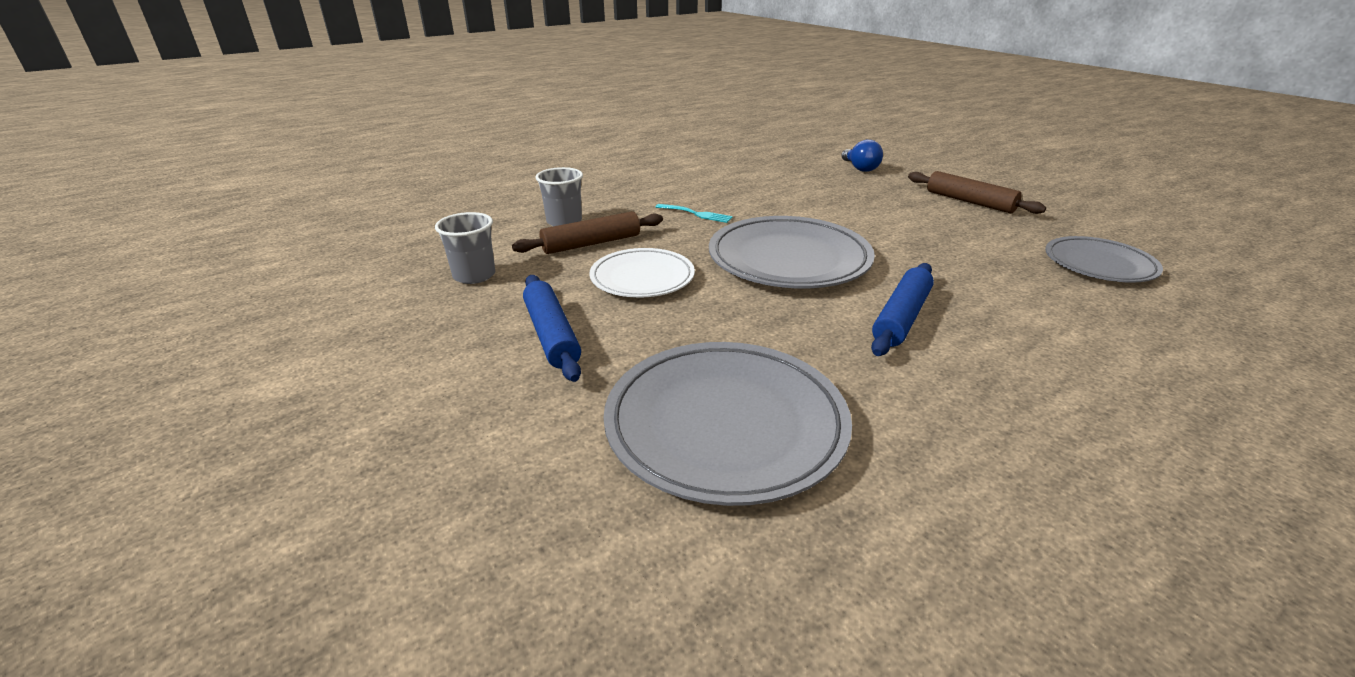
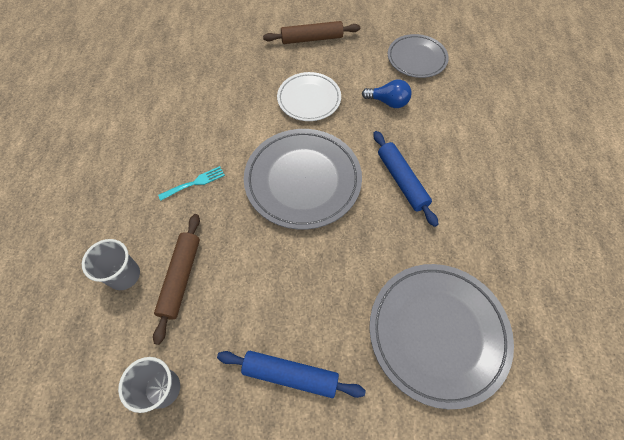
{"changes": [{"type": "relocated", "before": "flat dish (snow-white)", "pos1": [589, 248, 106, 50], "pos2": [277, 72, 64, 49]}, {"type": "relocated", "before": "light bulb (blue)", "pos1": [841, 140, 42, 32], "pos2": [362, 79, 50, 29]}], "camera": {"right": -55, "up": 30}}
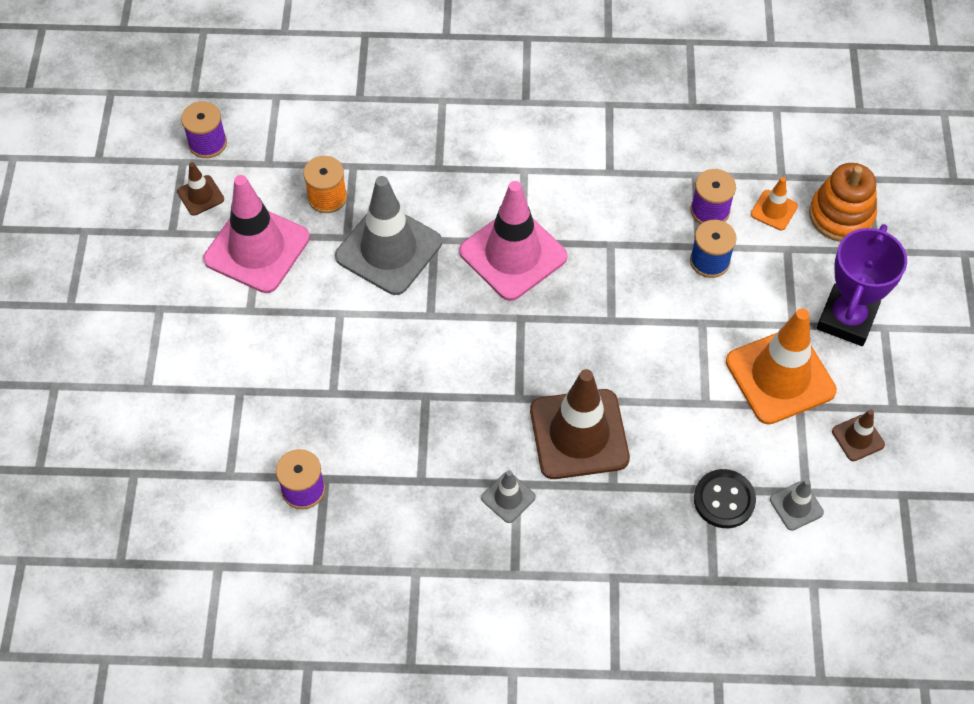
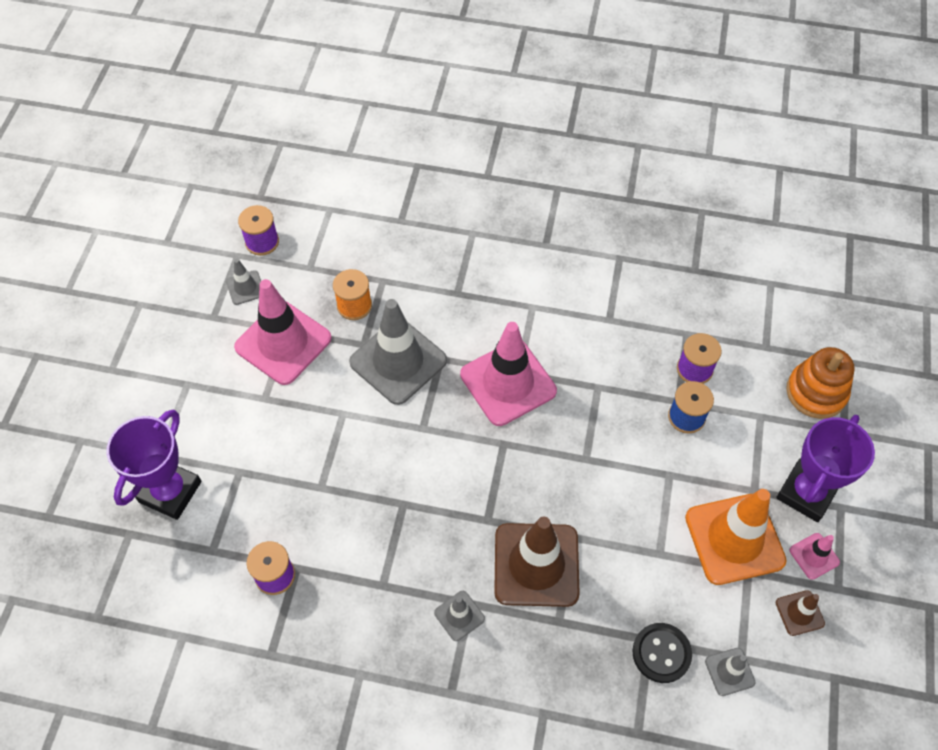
{"changes": [{"type": "missing", "before": "safety cone (orange-coloured)", "pos1": [751, 177, 47, 53]}, {"type": "appeared", "after": "trophy (violet)", "pos2": [106, 410, 95, 110]}, {"type": "appeared", "after": "safety cone (rose-pink)", "pos2": [789, 533, 51, 47]}, {"type": "colour", "before": "safety cone (russet)", "after": "safety cone (grey)", "pos1": [177, 162, 47, 54], "pos2": [226, 259, 35, 46]}], "camera": {"right": 10, "up": 0}}
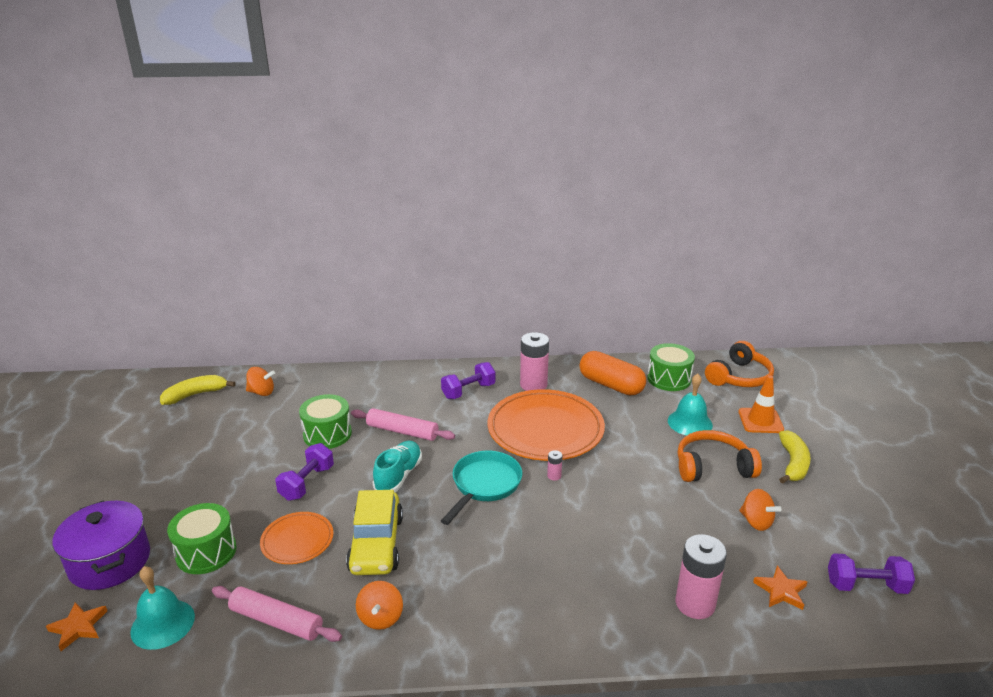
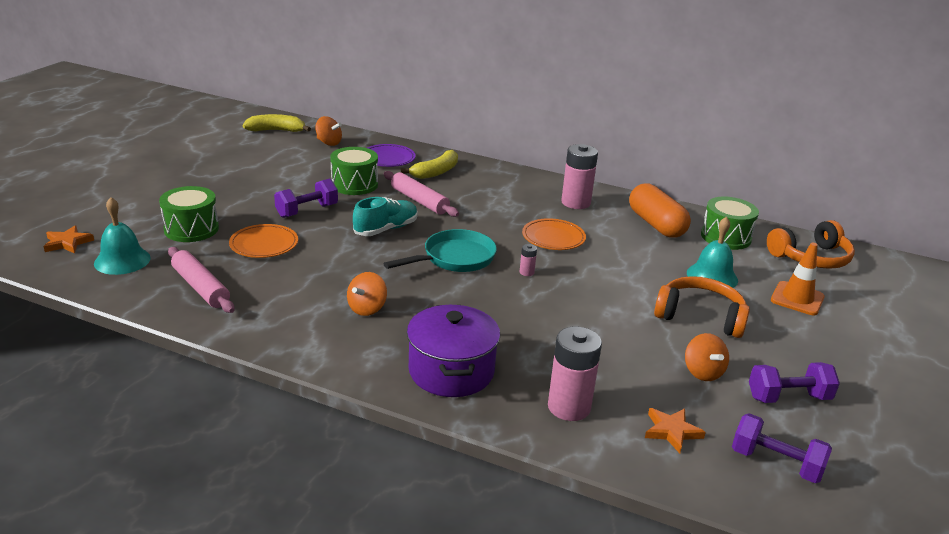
{"changes": [{"type": "missing", "before": "automobile (bright yellow)", "pos1": [346, 490, 57, 85]}, {"type": "appeared", "after": "flat dish (violet)", "pos2": [367, 144, 49, 23]}, {"type": "relocated", "before": "pot (violet)", "pos1": [52, 501, 98, 89], "pos2": [407, 305, 93, 92]}, {"type": "relocated", "before": "spinning top (orange-coloured)", "pos1": [356, 581, 47, 49], "pos2": [347, 272, 40, 44]}, {"type": "relocated", "before": "hand weight (violet)", "pos1": [441, 362, 55, 37], "pos2": [749, 362, 91, 41]}, {"type": "relocated", "before": "banana fruit (bright yellow)", "pos1": [779, 430, 32, 54], "pos2": [401, 150, 57, 29]}, {"type": "size", "before": "flat dish (orange-coloured)", "pos1": [488, 389, 117, 72], "pos2": [522, 218, 64, 32], "scale": 0.51}], "camera": {"right": 25, "up": 0}}
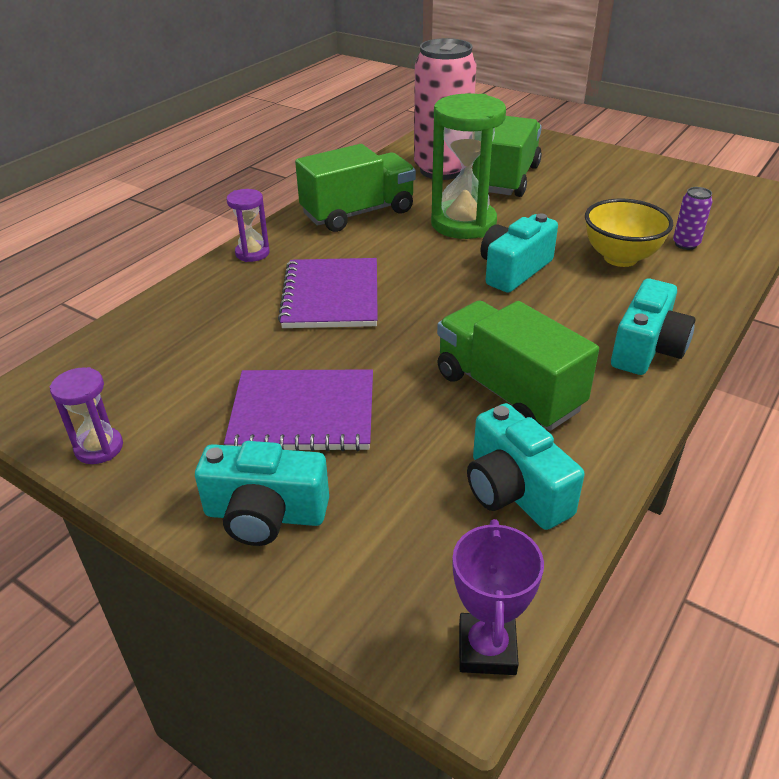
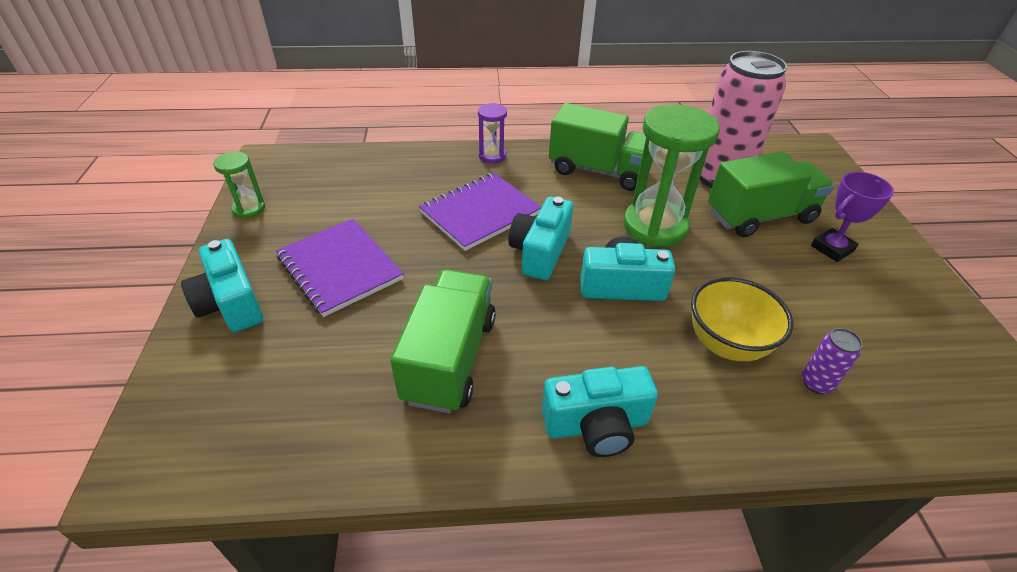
{"changes": [{"type": "relocated", "before": "trophy (violet)", "pos1": [453, 519, 91, 156], "pos2": [811, 172, 83, 90]}, {"type": "relocated", "before": "photo camera (aqua)", "pos1": [467, 403, 118, 127], "pos2": [508, 197, 65, 83]}, {"type": "colour", "before": "hourglass (violet)", "after": "hourglass (green)", "pos1": [50, 367, 73, 97], "pos2": [213, 152, 52, 67]}], "camera": {"right": 50, "up": 5}}
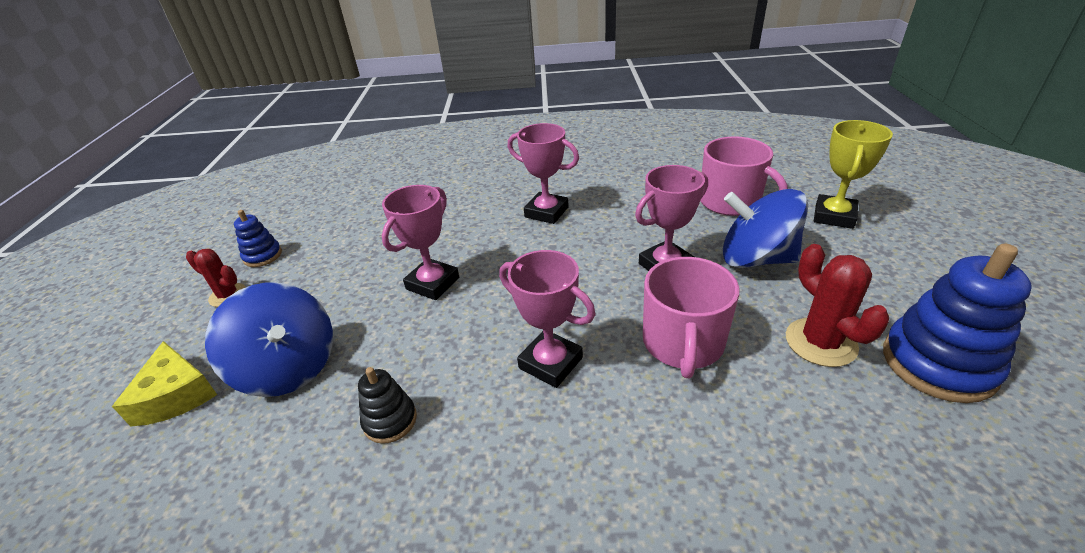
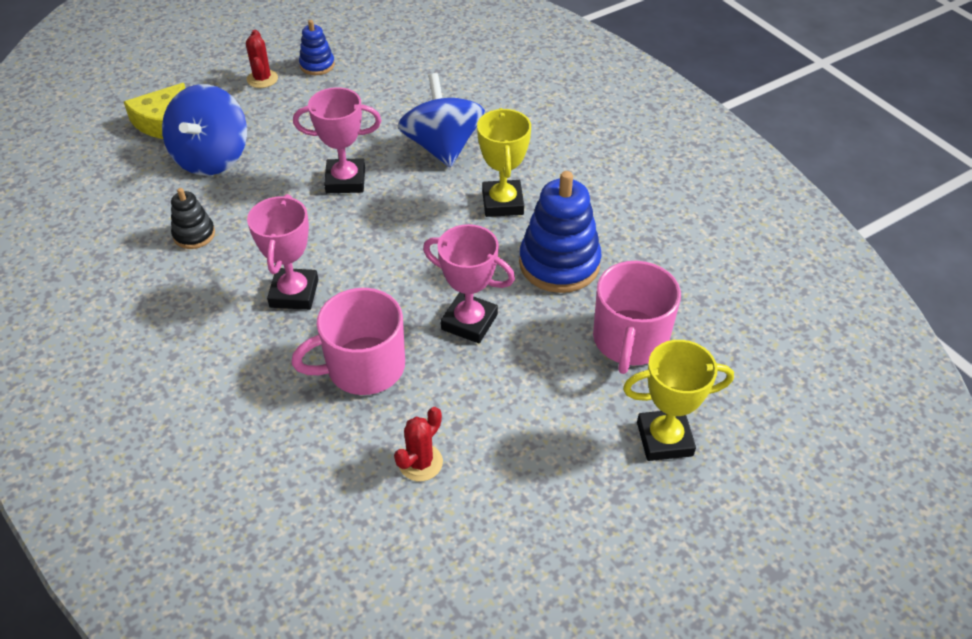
{"changes": [{"type": "relocated", "before": "spinning top (blue)", "pos1": [723, 189, 85, 79], "pos2": [397, 73, 88, 94]}, {"type": "relocated", "before": "ring stacker (blue)", "pos1": [883, 244, 148, 159], "pos2": [519, 171, 83, 122]}, {"type": "colour", "before": "trophy (rose-pink)", "after": "trophy (bright yellow)", "pos1": [508, 123, 71, 101], "pos2": [477, 108, 54, 109]}, {"type": "size", "before": "saguaro cactus (crimson)", "pos1": [786, 244, 103, 123], "pos2": [394, 407, 49, 74], "scale": 0.66}], "camera": {"right": 55, "up": 10}}
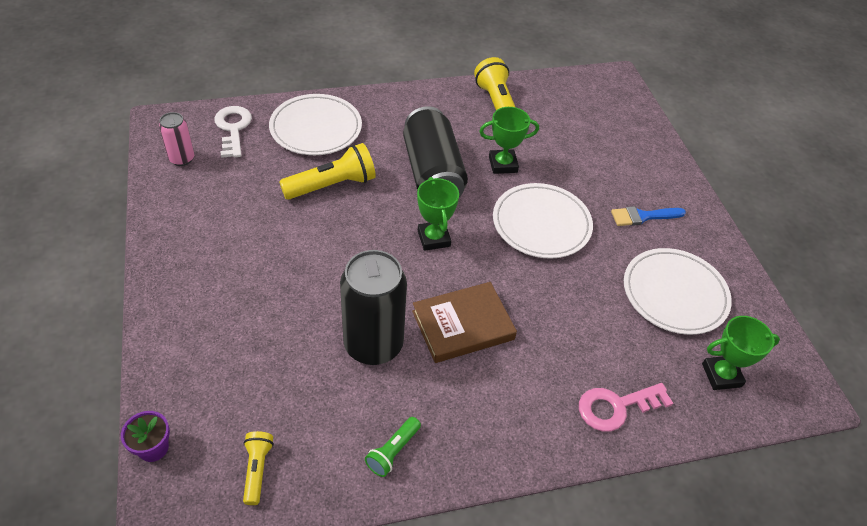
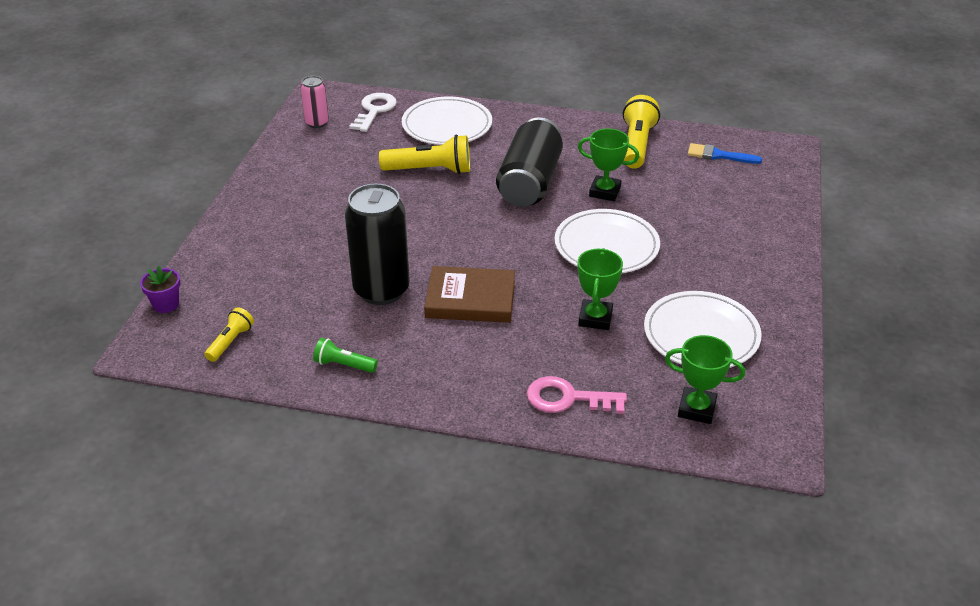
{"changes": [{"type": "relocated", "before": "trophy (green)", "pos1": [417, 177, 42, 74], "pos2": [578, 248, 45, 82]}, {"type": "relocated", "before": "brush (blue)", "pos1": [611, 206, 75, 20], "pos2": [688, 143, 74, 21]}, {"type": "spun", "before": "torch (green)", "pos1": [365, 417, 56, 60], "pos2": [313, 338, 65, 35], "turn": 45}], "camera": {"right": 30, "up": -10}}
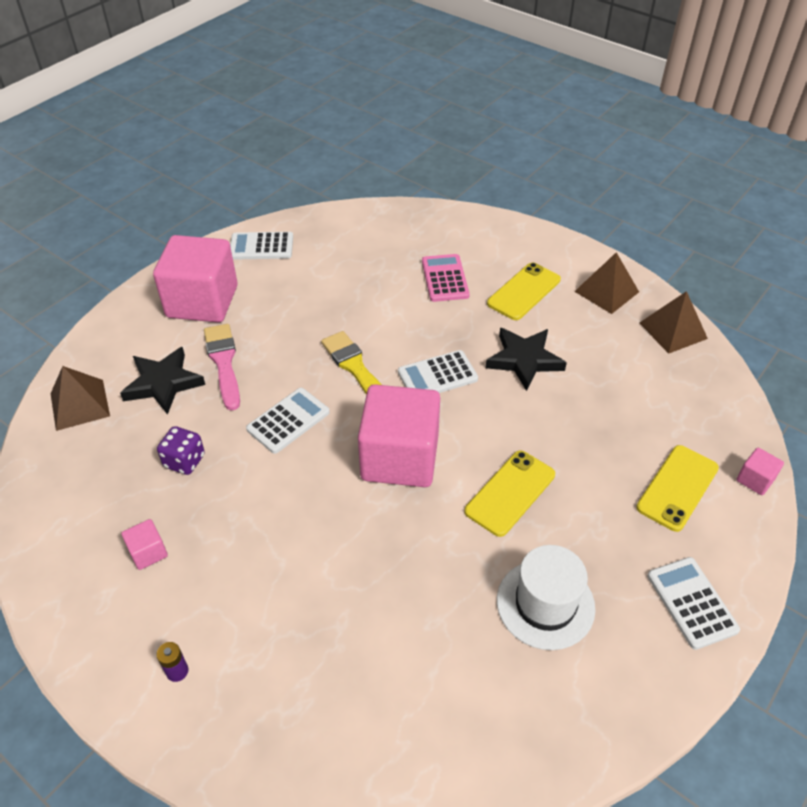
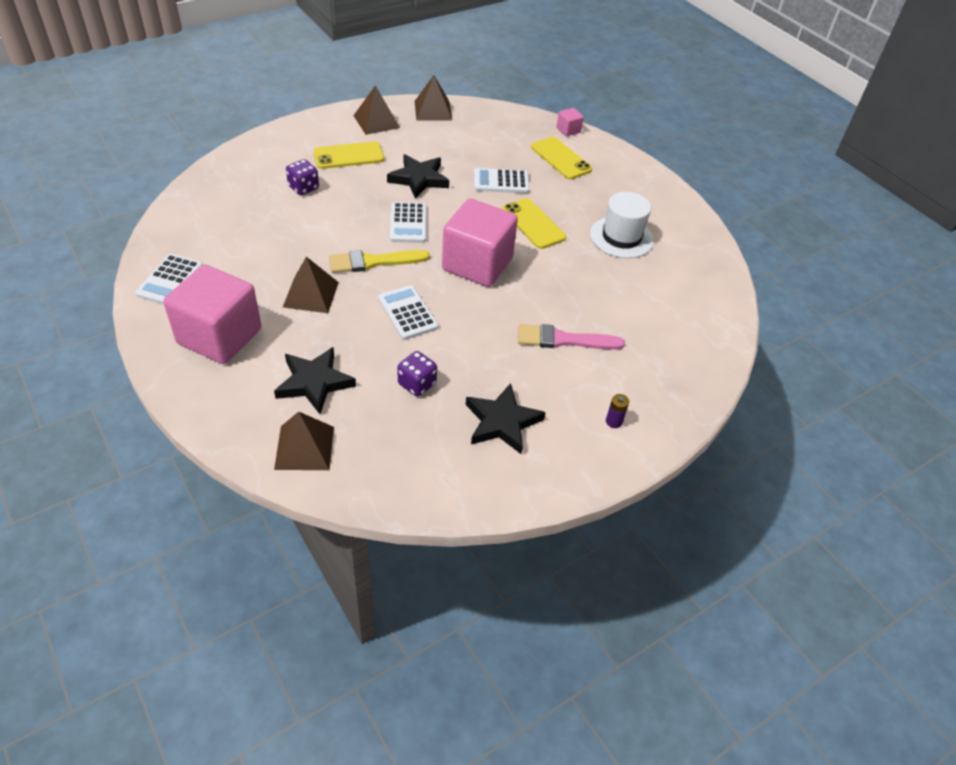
{"changes": [{"type": "appeared", "after": "pyramid shape (russet)", "pos2": [283, 257, 56, 56]}, {"type": "relocated", "before": "brush (rose-pink)", "pos1": [204, 324, 36, 87], "pos2": [518, 324, 107, 26]}, {"type": "relocated", "before": "pocket calculator (snow-white)", "pos1": [647, 557, 93, 93], "pos2": [474, 168, 56, 25]}, {"type": "exchanged", "before": "cube (rose-pink)", "after": "star shape (ebony)", "pos1": [121, 519, 47, 51], "pos2": [466, 383, 80, 71]}, {"type": "exchanged", "before": "pocket calculator (rose-pink)", "after": "dice (violet)", "pos1": [422, 254, 48, 48], "pos2": [286, 159, 33, 36]}, {"type": "spun", "before": "mobile phone (bright yellow)", "pos1": [487, 263, 74, 57], "pos2": [313, 141, 71, 28], "turn": -75}], "camera": {"right": -75, "up": 0}}
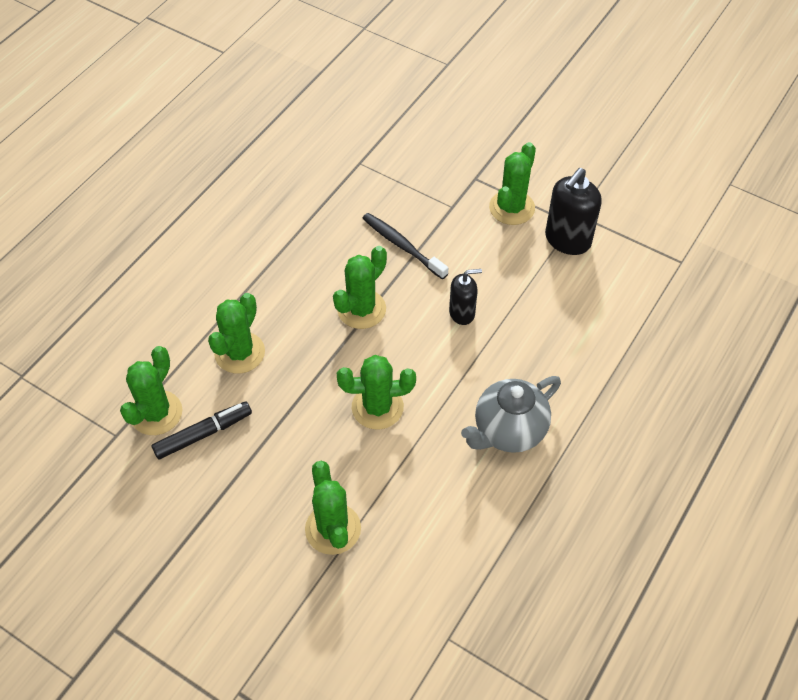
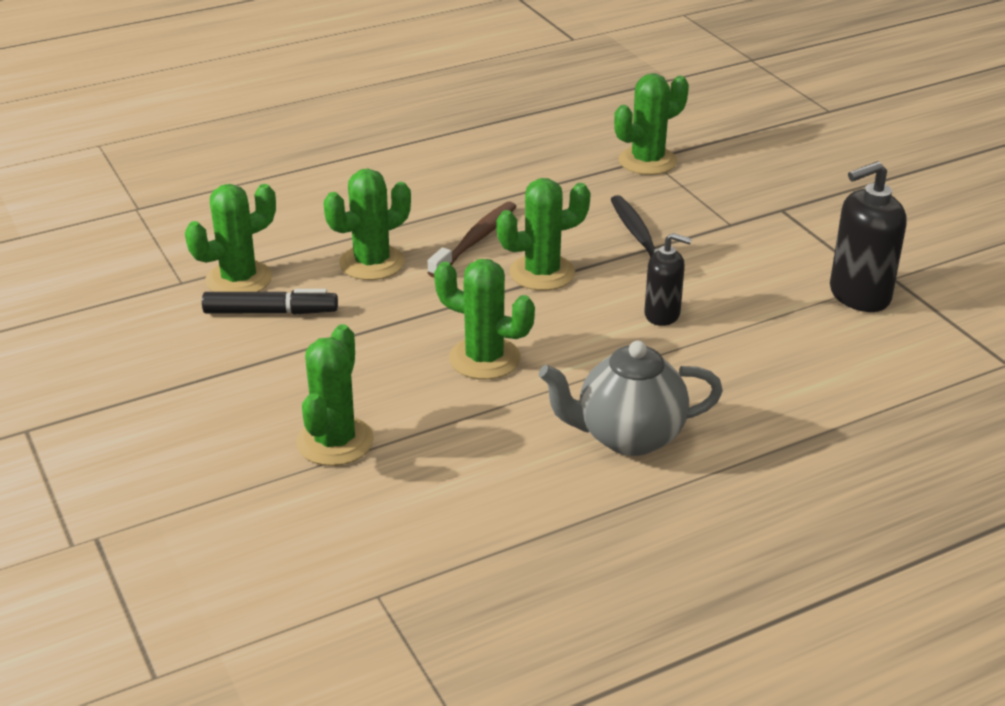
{"changes": [{"type": "appeared", "after": "dental brush (russet)", "pos2": [427, 201, 90, 77]}, {"type": "relocated", "before": "saguaro cactus (green)", "pos1": [489, 142, 47, 83], "pos2": [614, 73, 75, 102]}], "camera": {"right": 30, "up": -20}}
